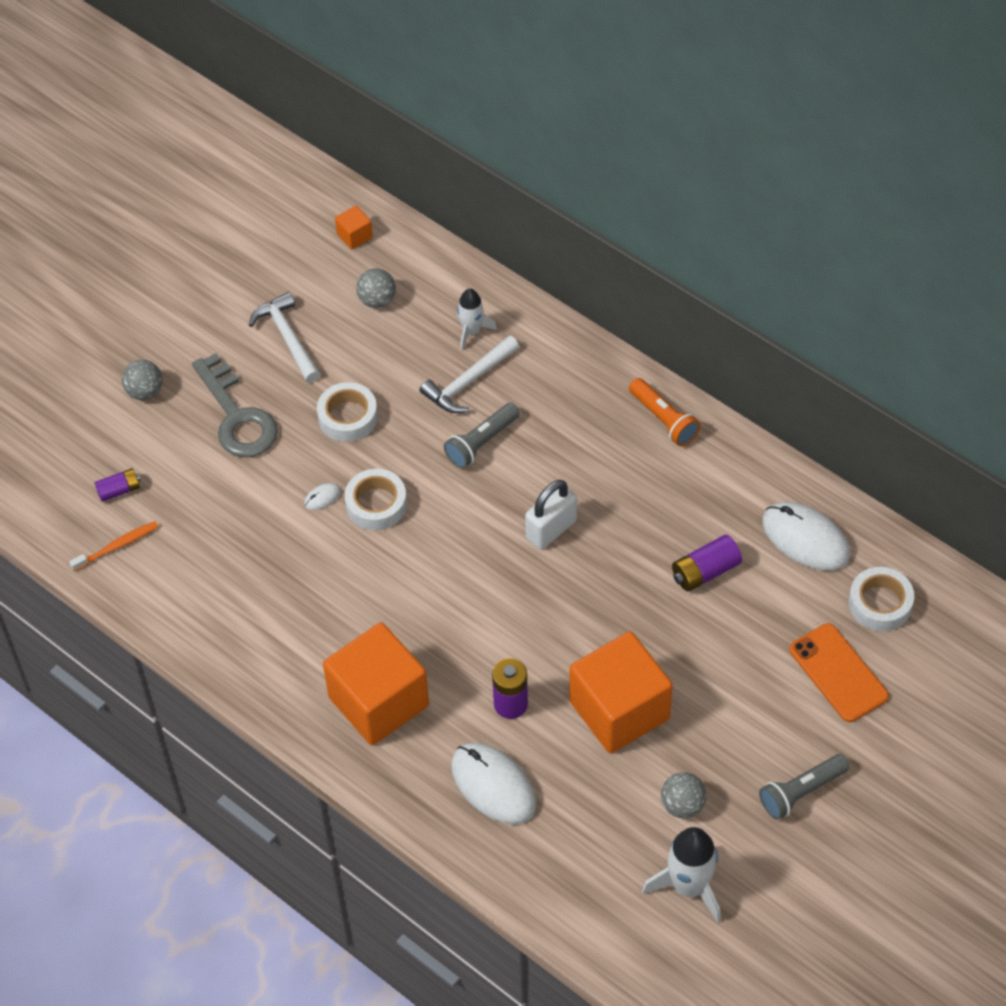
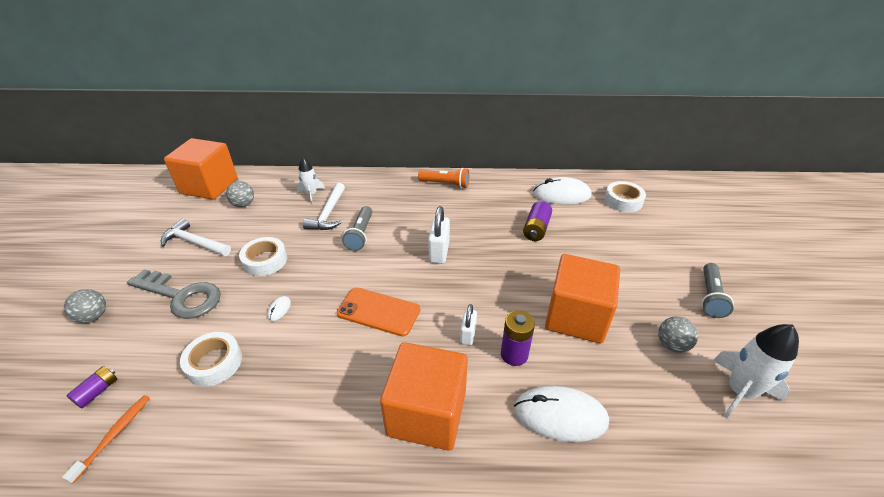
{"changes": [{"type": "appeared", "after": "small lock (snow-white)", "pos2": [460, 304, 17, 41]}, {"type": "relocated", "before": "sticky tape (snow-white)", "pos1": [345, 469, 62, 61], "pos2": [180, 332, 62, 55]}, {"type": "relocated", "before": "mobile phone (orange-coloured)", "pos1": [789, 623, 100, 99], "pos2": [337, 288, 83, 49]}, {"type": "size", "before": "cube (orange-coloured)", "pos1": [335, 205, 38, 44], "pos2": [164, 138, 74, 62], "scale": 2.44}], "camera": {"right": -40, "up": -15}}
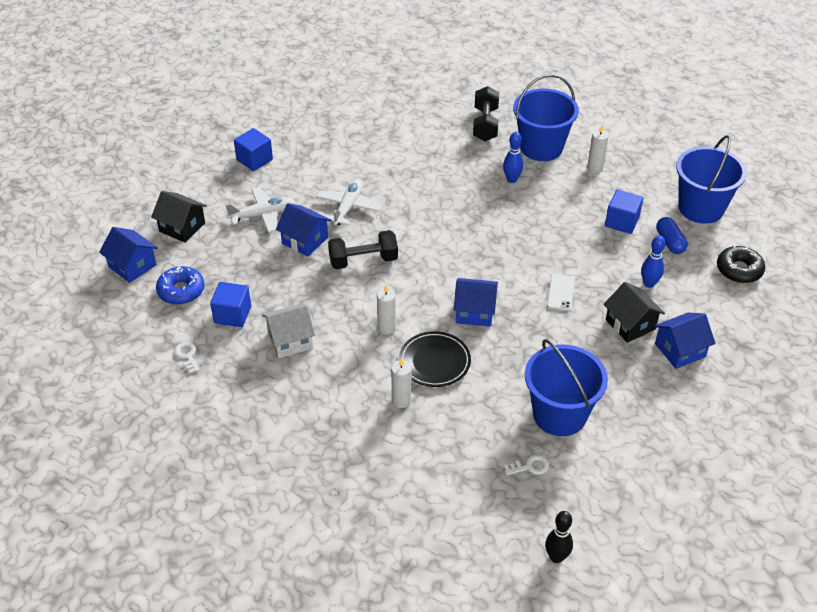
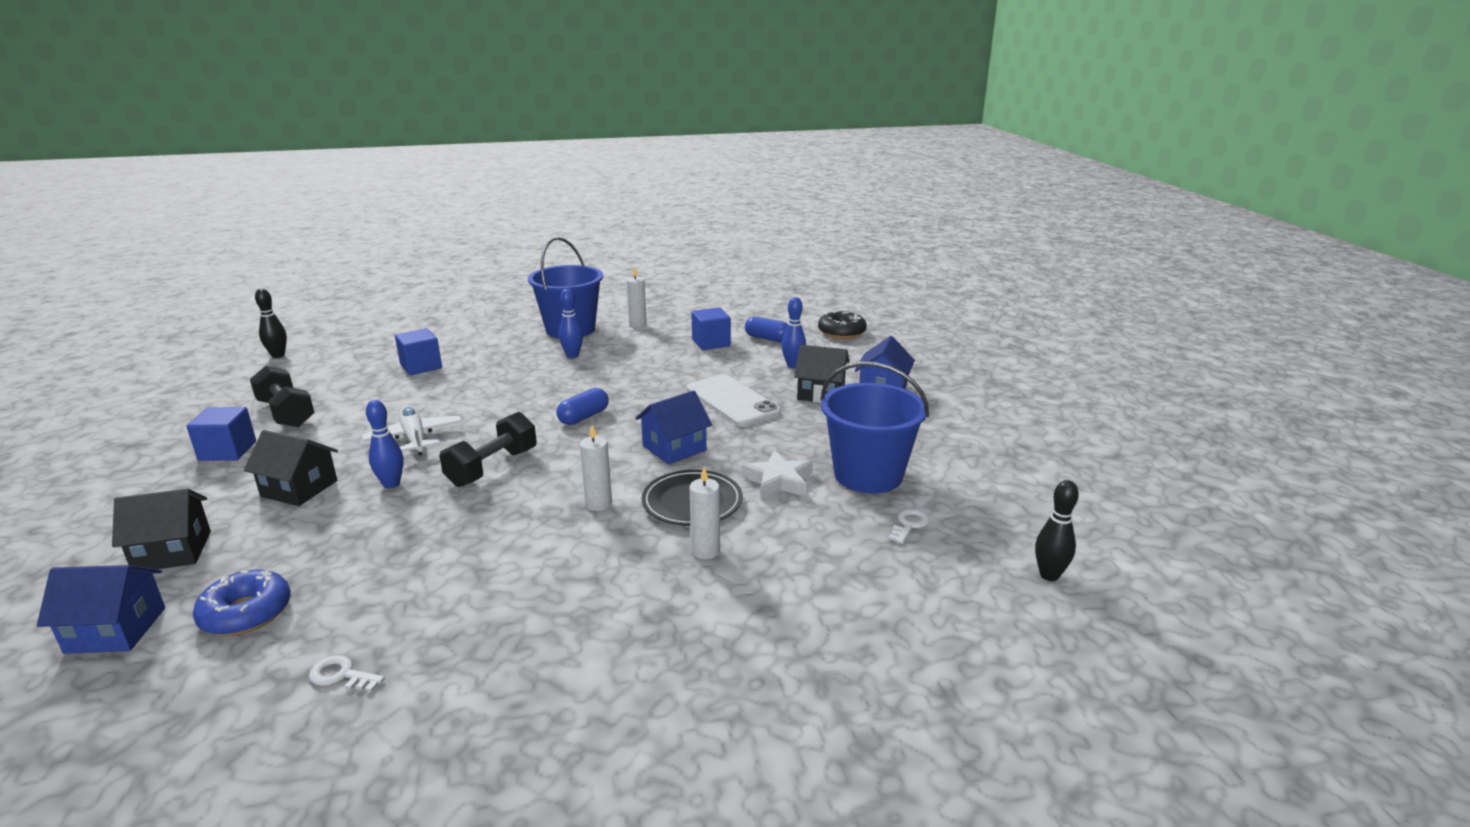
{"changes": [{"type": "missing", "before": "cottage (snow-white)", "pos1": [262, 304, 53, 54]}, {"type": "missing", "before": "bucket (blue)", "pos1": [676, 135, 71, 89]}, {"type": "appeared", "after": "tenpin (ebony)", "pos2": [255, 289, 32, 69]}, {"type": "appeared", "after": "pill (blue)", "pos2": [556, 388, 53, 37]}, {"type": "appeared", "after": "star shape (snow-white)", "pos2": [742, 450, 71, 49]}, {"type": "relocated", "before": "cube (blue)", "pos1": [210, 282, 41, 45], "pos2": [395, 328, 47, 47]}, {"type": "relocated", "before": "hand weight (ebony)", "pos1": [473, 86, 26, 55], "pos2": [250, 366, 65, 61]}, {"type": "exchanged", "before": "aeroplane (snow-white)", "after": "cottage (ebony)", "pos1": [225, 187, 70, 46], "pos2": [244, 430, 94, 76]}, {"type": "exchanged", "before": "cottage (blue)", "after": "tenpin (blue)", "pos1": [276, 203, 55, 53], "pos2": [366, 400, 38, 89]}, {"type": "size", "before": "mobile phone (snow-white)", "pos1": [547, 274, 28, 37], "pos2": [687, 374, 94, 53], "scale": 1.81}], "camera": {"right": -45, "up": -20}}
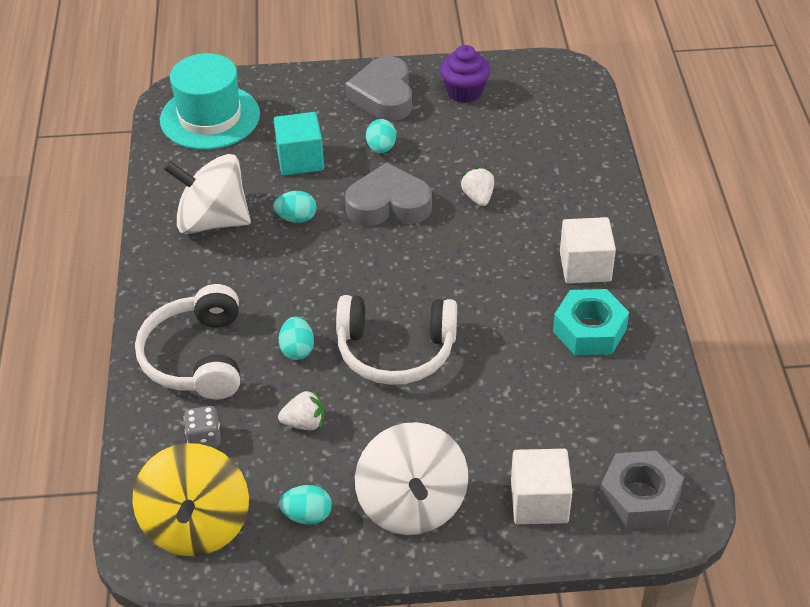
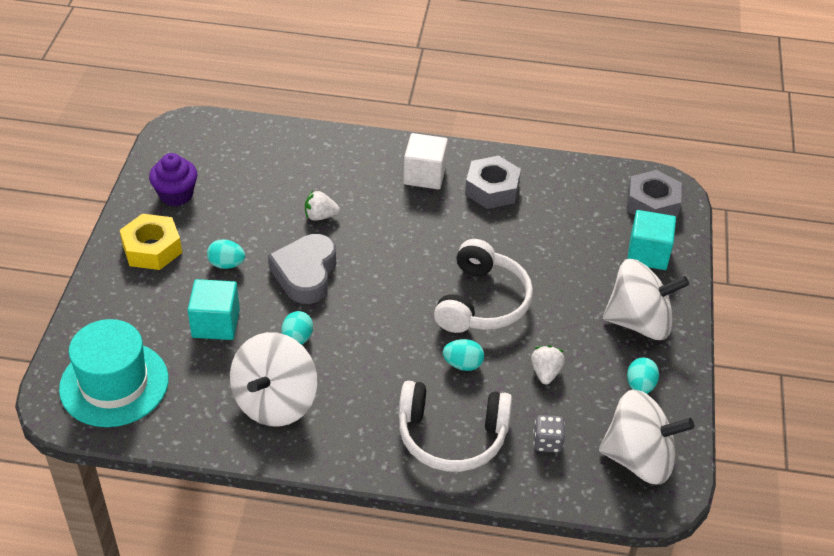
{"changes": [{"type": "exchanged", "before": "heart (grey)", "after": "nut (bright yellow)", "pos1": [345, 56, 67, 65], "pos2": [120, 214, 62, 56]}, {"type": "colour", "before": "spinning top (bright yellow)", "after": "spinning top (snow-white)", "pos1": [132, 443, 117, 113], "pos2": [599, 389, 95, 96]}, {"type": "colour", "before": "cube (snow-white)", "after": "cube (aqua)", "pos1": [511, 449, 62, 75], "pos2": [627, 210, 49, 60]}, {"type": "colour", "before": "nut (aqua)", "after": "nut (grey)", "pos1": [553, 289, 76, 66], "pos2": [465, 156, 56, 53]}], "camera": {"right": -80, "up": 0}}
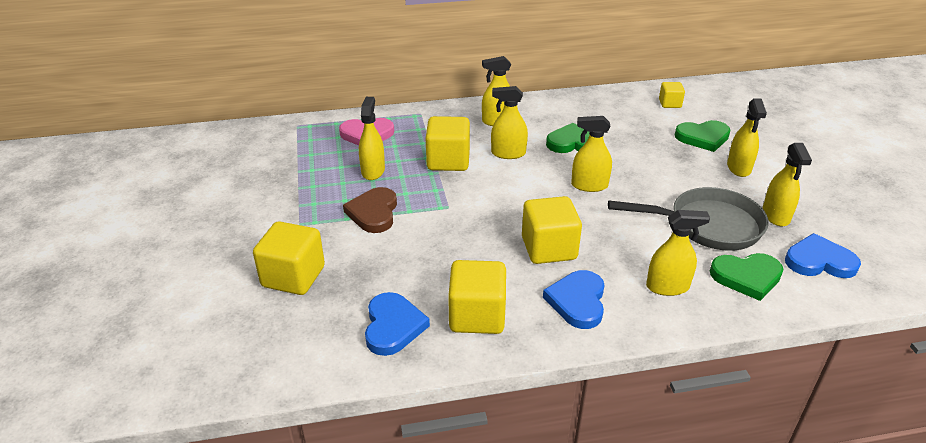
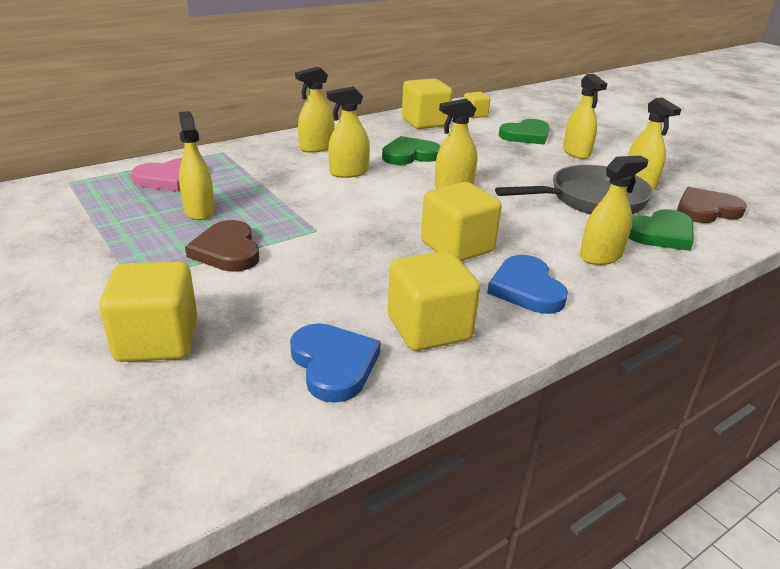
{"changes": [{"type": "relocated", "before": "cube (bright yellow)", "pos1": [426, 116, 44, 55], "pos2": [402, 79, 51, 50]}, {"type": "colour", "before": "heart (blue)", "after": "heart (russet)", "pos1": [785, 233, 76, 45], "pos2": [677, 187, 70, 36]}], "camera": {"right": -25, "up": -5}}
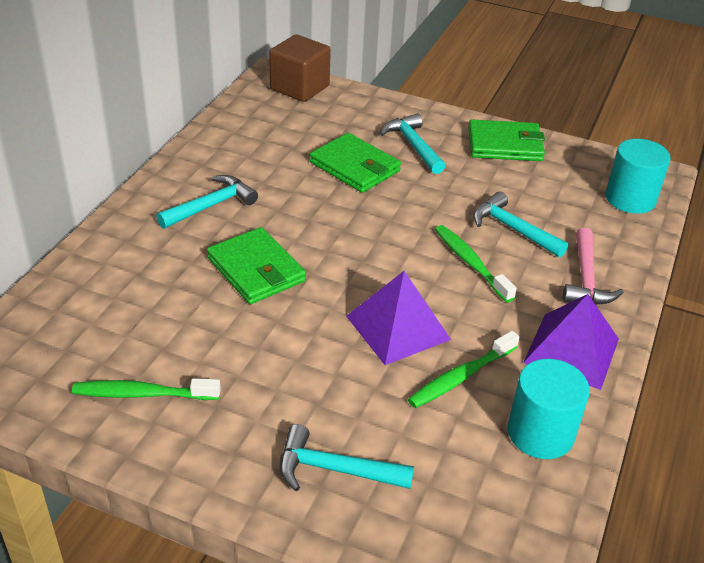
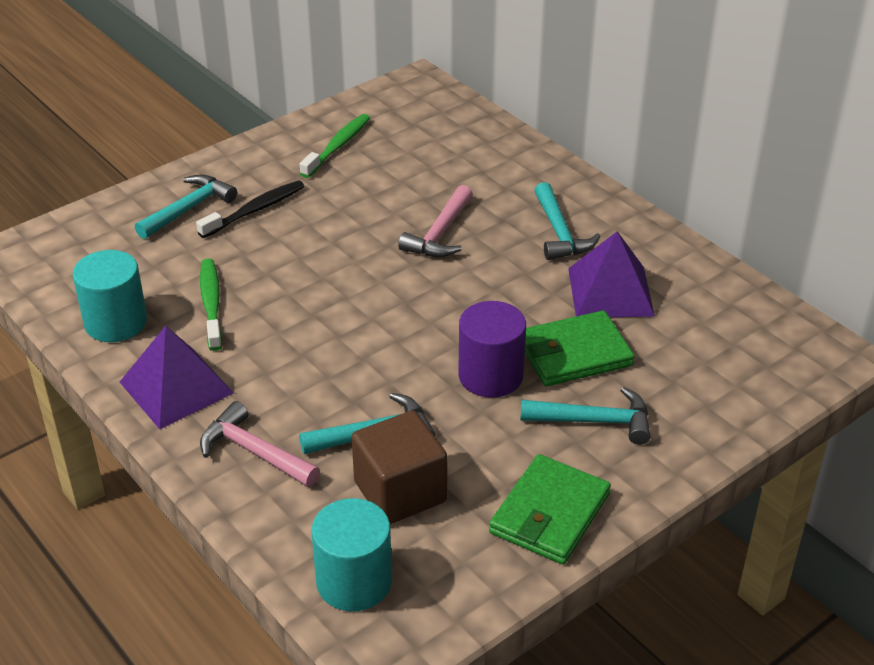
{"changes": [{"type": "missing", "before": "dental brush (green)", "pos1": [435, 225, 82, 77]}, {"type": "appeared", "after": "dental brush (ebony)", "pos2": [196, 180, 108, 58]}, {"type": "appeared", "after": "solid cylinder (violet)", "pos2": [458, 301, 68, 97]}, {"type": "relocated", "before": "cube (russet)", "pos1": [269, 34, 62, 68], "pos2": [352, 410, 95, 114]}, {"type": "relocated", "before": "pyramid shape (violet)", "pos1": [346, 271, 105, 94], "pos2": [568, 231, 87, 86]}, {"type": "exchanged", "before": "billfold (green)", "after": "claw hammer (rose-pink)", "pos1": [207, 227, 99, 77], "pos2": [398, 185, 75, 72]}], "camera": {"right": 120, "up": 0}}
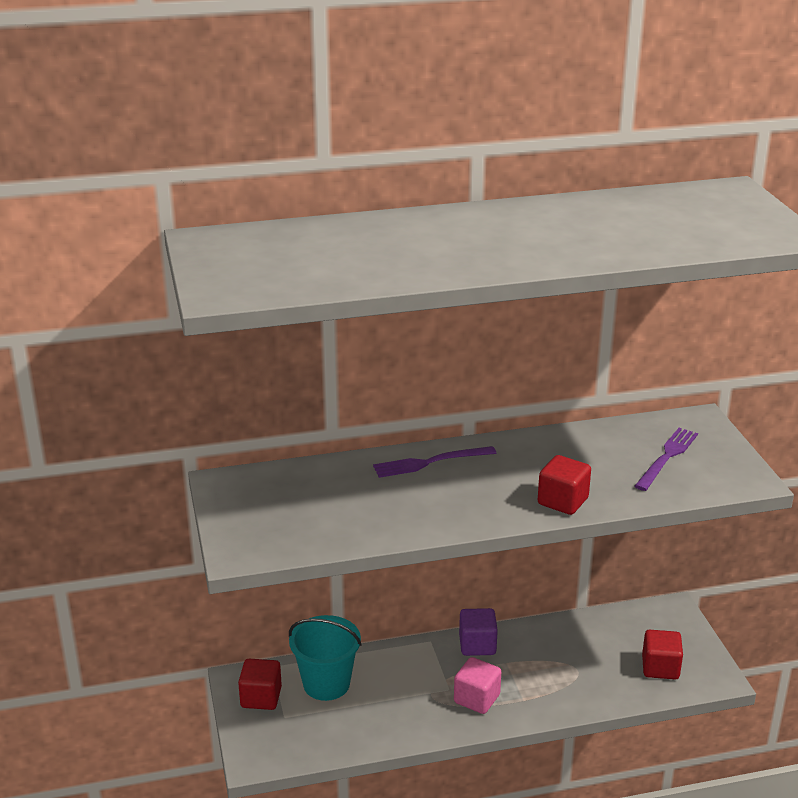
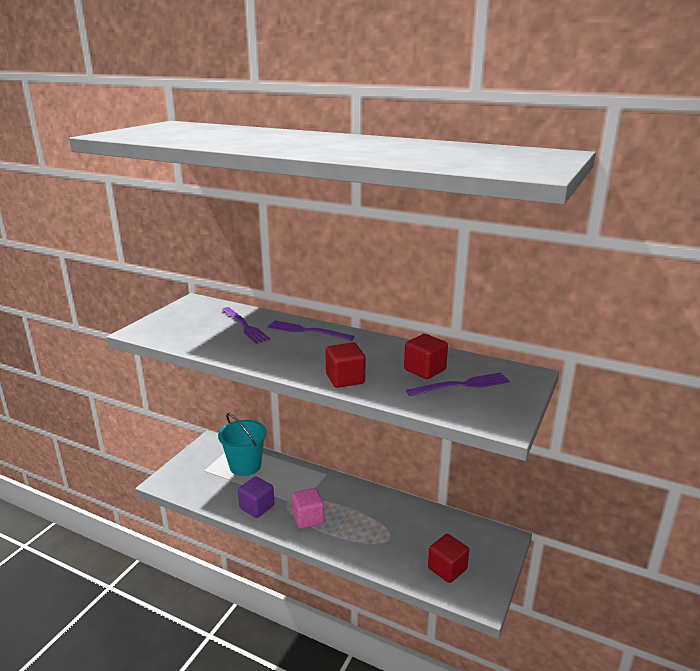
{"changes": [{"type": "appeared", "after": "table fork (violet)", "pos2": [222, 307, 49, 37]}, {"type": "relocated", "before": "cube (crimson)", "pos1": [238, 659, 44, 51], "pos2": [404, 334, 44, 45]}, {"type": "relocated", "before": "cube (violet)", "pos1": [459, 608, 39, 48], "pos2": [238, 476, 36, 42]}], "camera": {"right": 40, "up": -5}}
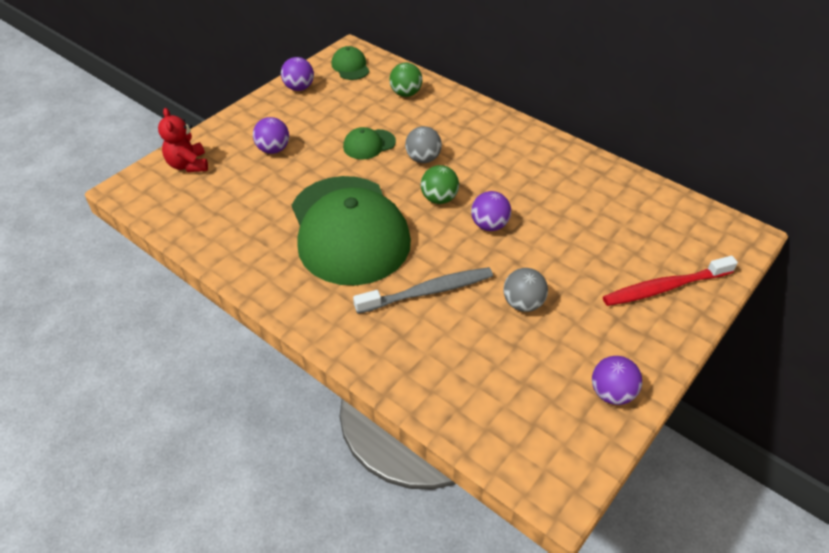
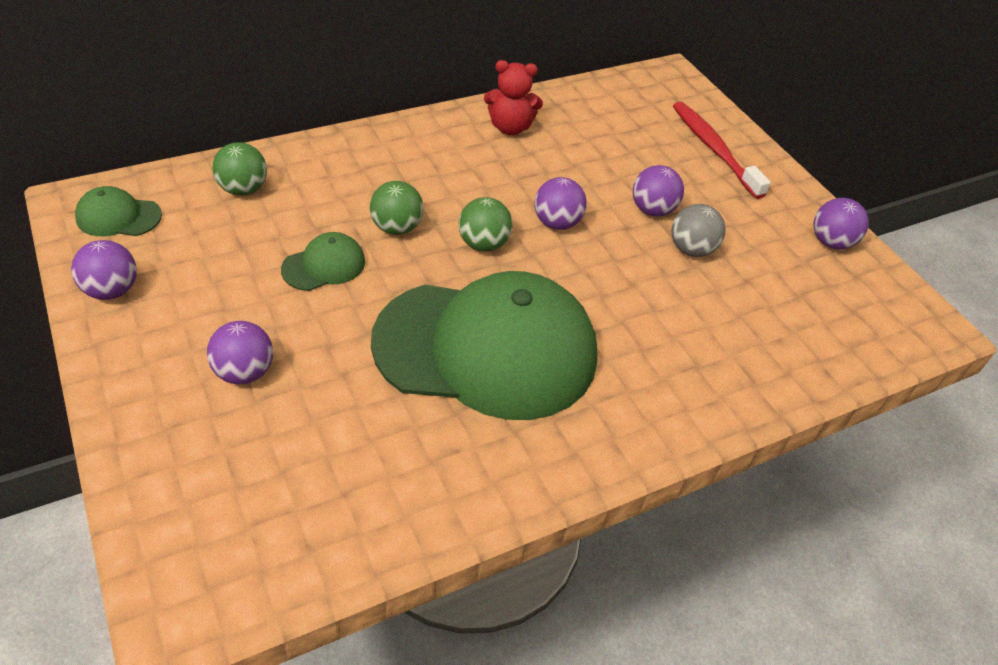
{"changes": [{"type": "missing", "before": "dental brush (grey)", "pos1": [353, 267, 140, 47]}, {"type": "appeared", "after": "play ball (violet)", "pos2": [633, 165, 51, 51]}, {"type": "relocated", "before": "teddy (crimson)", "pos1": [158, 108, 50, 64], "pos2": [484, 60, 59, 75]}, {"type": "colour", "before": "play ball (grey)", "after": "play ball (green)", "pos1": [405, 126, 37, 37], "pos2": [370, 181, 54, 54]}, {"type": "spun", "before": "baseball cap (green)", "pos1": [343, 127, 53, 33], "pos2": [281, 232, 84, 59], "turn": -120}, {"type": "spun", "before": "dental brush (crimson)", "pos1": [603, 256, 135, 50], "pos2": [673, 102, 98, 97], "turn": 150}], "camera": {"right": -70, "up": 0}}
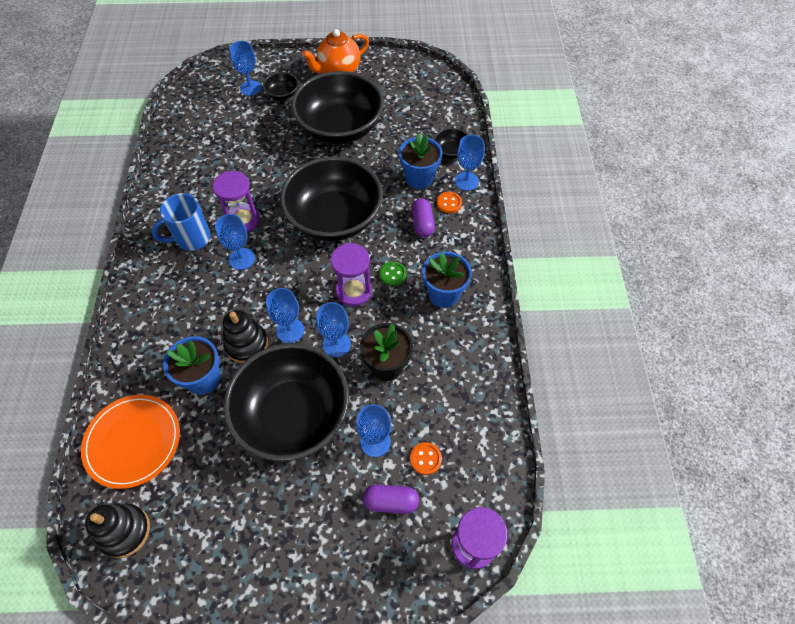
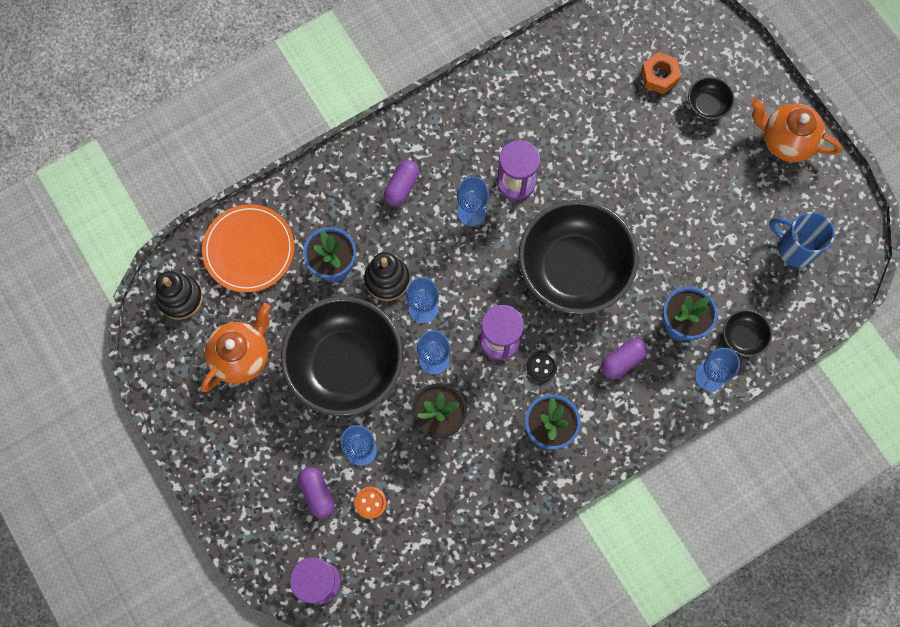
{"changes": [{"type": "missing", "before": "chalice (blue)", "pos1": [229, 41, 33, 55]}, {"type": "missing", "before": "bowl (ebony)", "pos1": [291, 71, 93, 73]}, {"type": "missing", "before": "button (orange-coloured)", "pos1": [437, 192, 25, 21]}, {"type": "appeared", "after": "teapot (orange-coloured)", "pos2": [201, 303, 69, 89]}, {"type": "appeared", "after": "pill (violet)", "pos2": [384, 160, 35, 46]}, {"type": "appeared", "after": "nut (orange-coloured)", "pos2": [641, 52, 40, 42]}, {"type": "relocated", "before": "tea mug (blue)", "pos1": [151, 193, 60, 58], "pos2": [769, 212, 66, 55]}, {"type": "colour", "before": "button (green)", "after": "button (ebony)", "pos1": [379, 261, 27, 25], "pos2": [527, 351, 31, 31]}], "camera": {"right": 60, "up": 15}}
